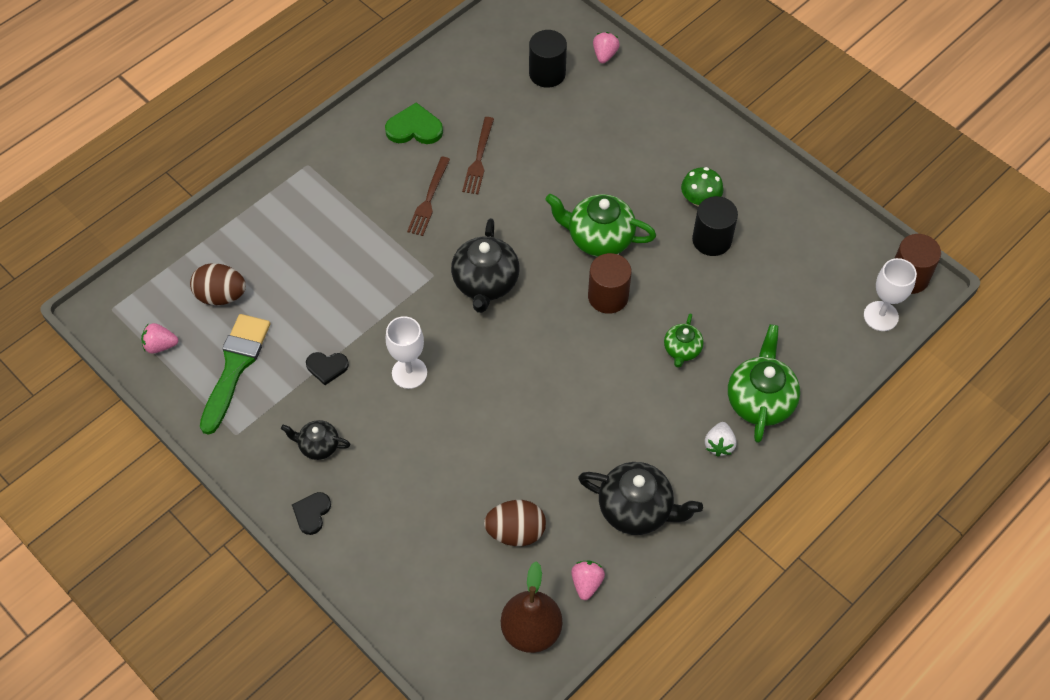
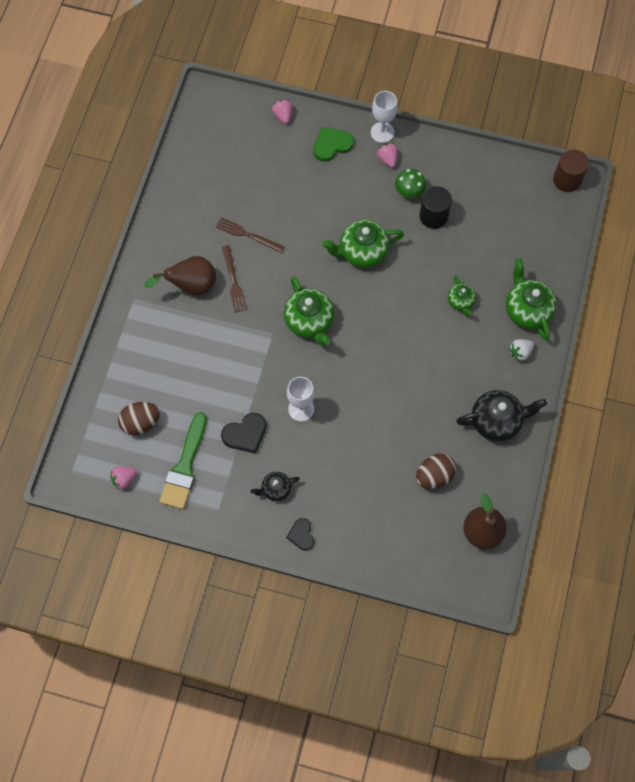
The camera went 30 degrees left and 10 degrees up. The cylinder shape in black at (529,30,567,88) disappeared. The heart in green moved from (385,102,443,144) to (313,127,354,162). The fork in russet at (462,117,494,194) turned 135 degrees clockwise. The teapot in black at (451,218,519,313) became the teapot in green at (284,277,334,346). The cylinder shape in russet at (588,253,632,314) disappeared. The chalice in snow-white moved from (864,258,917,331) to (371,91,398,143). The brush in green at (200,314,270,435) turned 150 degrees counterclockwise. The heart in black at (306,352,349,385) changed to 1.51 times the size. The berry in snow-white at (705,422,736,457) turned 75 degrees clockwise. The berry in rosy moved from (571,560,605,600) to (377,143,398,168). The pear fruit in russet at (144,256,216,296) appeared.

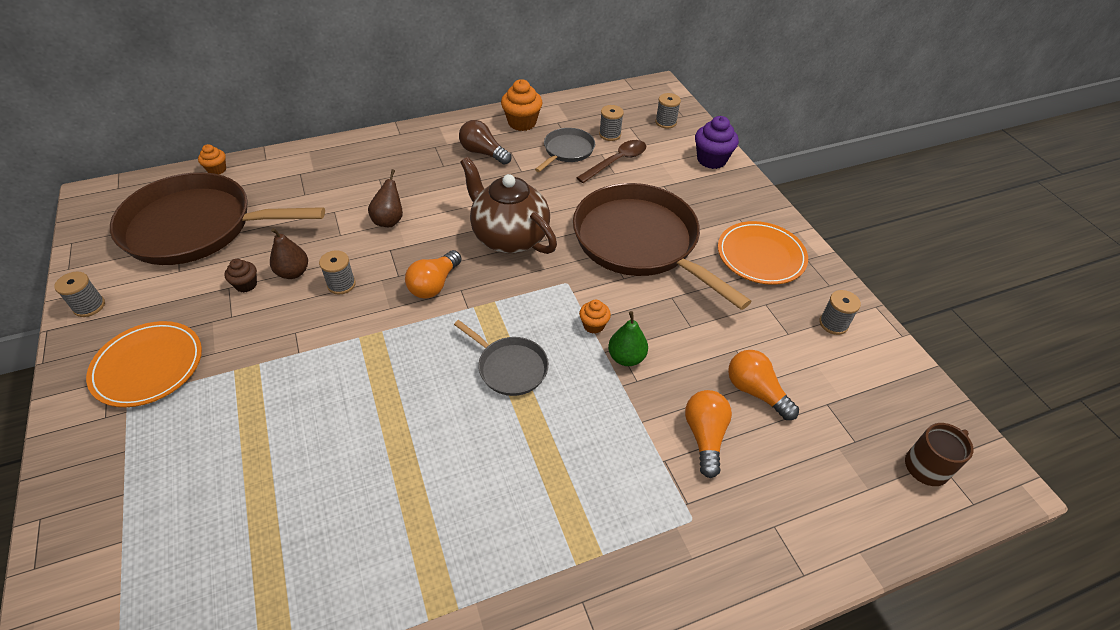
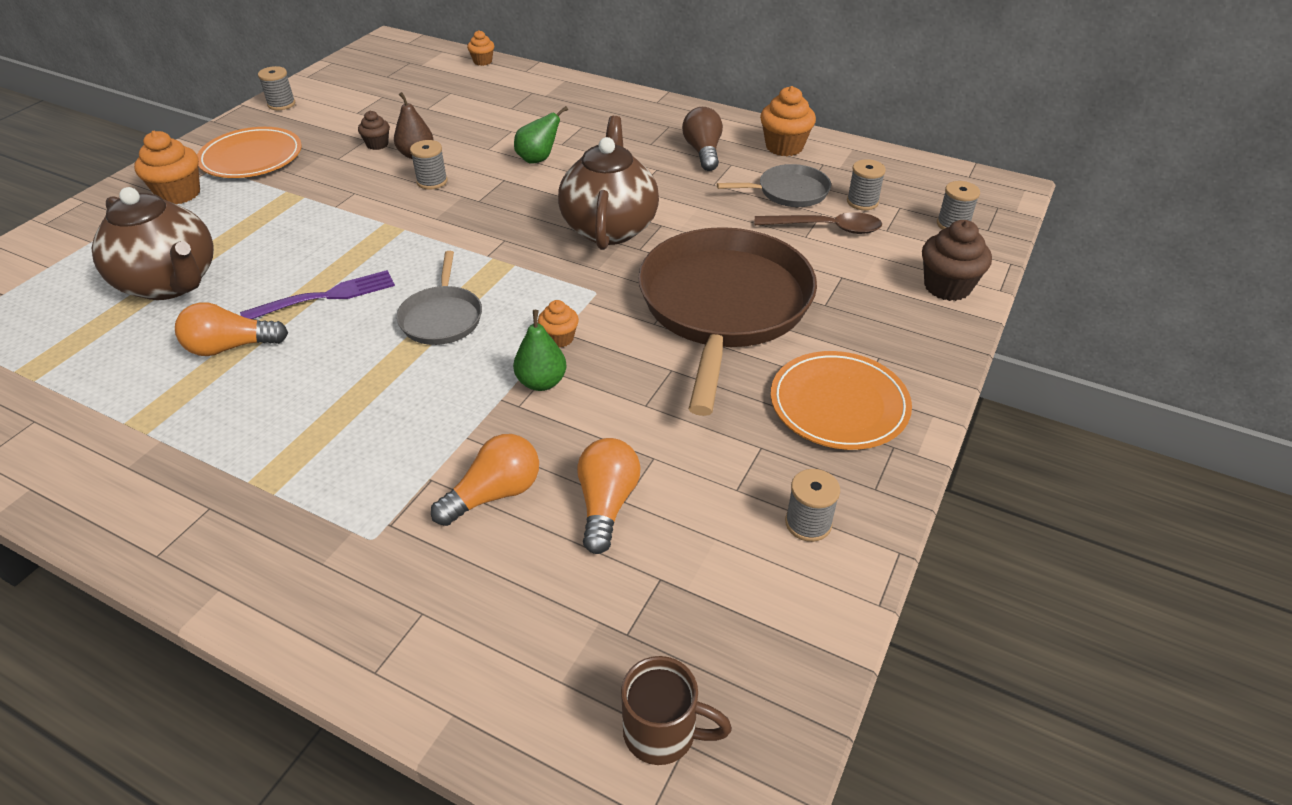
The camera went 50 degrees right and 5 degrees down. The fairy cake in violet at (695,116,739,169) became the fairy cake in russet at (922,220,992,301). The pear fruit in russet at (368,169,403,227) became the pear fruit in green at (514,106,568,164). The skillet in russet at (110,172,325,265) disappeared. The bulb in bright orange moved from (405,250,462,299) to (175,302,288,356). The fairy cake in bright orange at (134,131,200,204) appeared. The teapot in russet at (92,187,214,300) appeared. The fork in violet at (240,270,395,319) appeared.

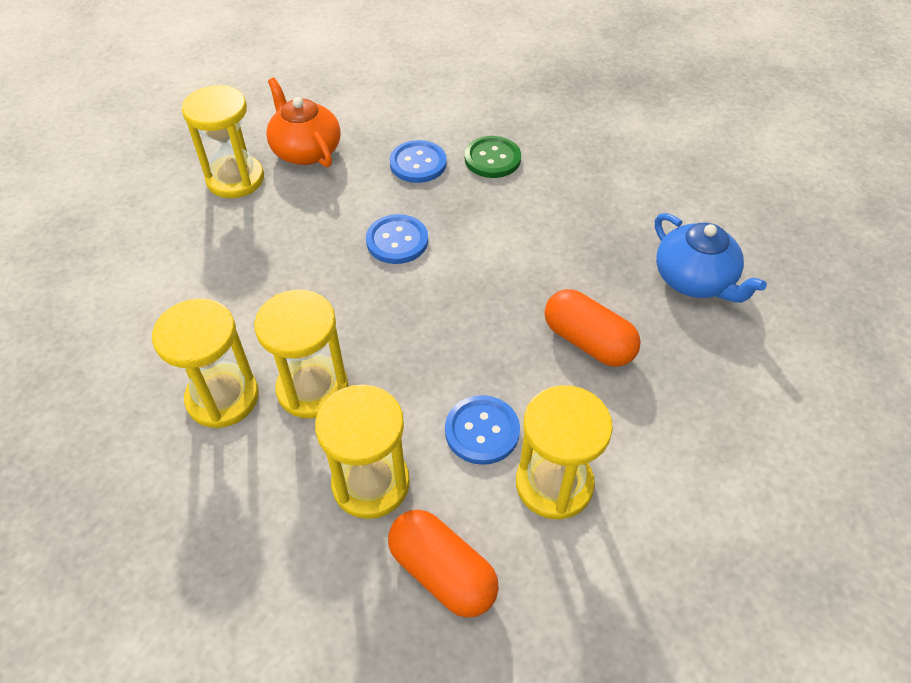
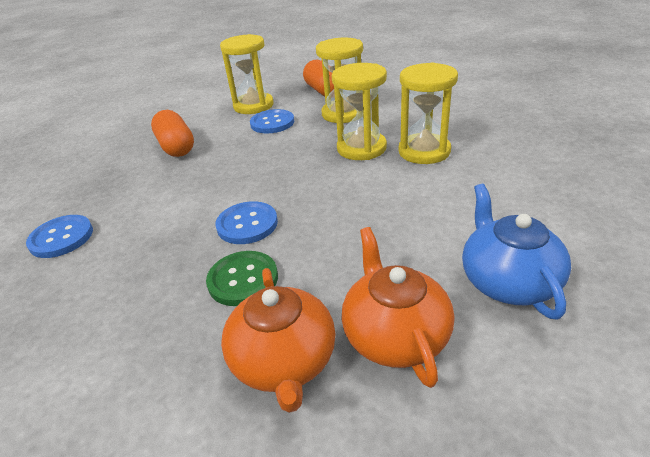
The camera went 155 degrees left and 15 degrees down. The sand timer in golden at (182,85,264,198) was replaced by the teapot in bright orange at (341,227,454,388). The sewing button in green moved from (465,136,521,178) to (206,251,278,306). The sewing button in blue moved from (390,140,447,183) to (26,215,93,258). The teapot in blue moved from (655,213,767,303) to (462,184,571,320).

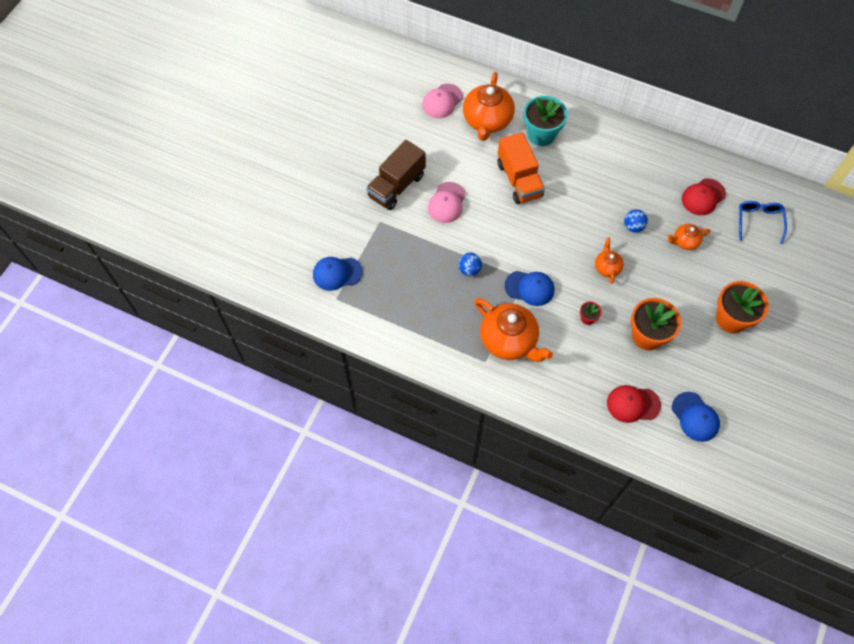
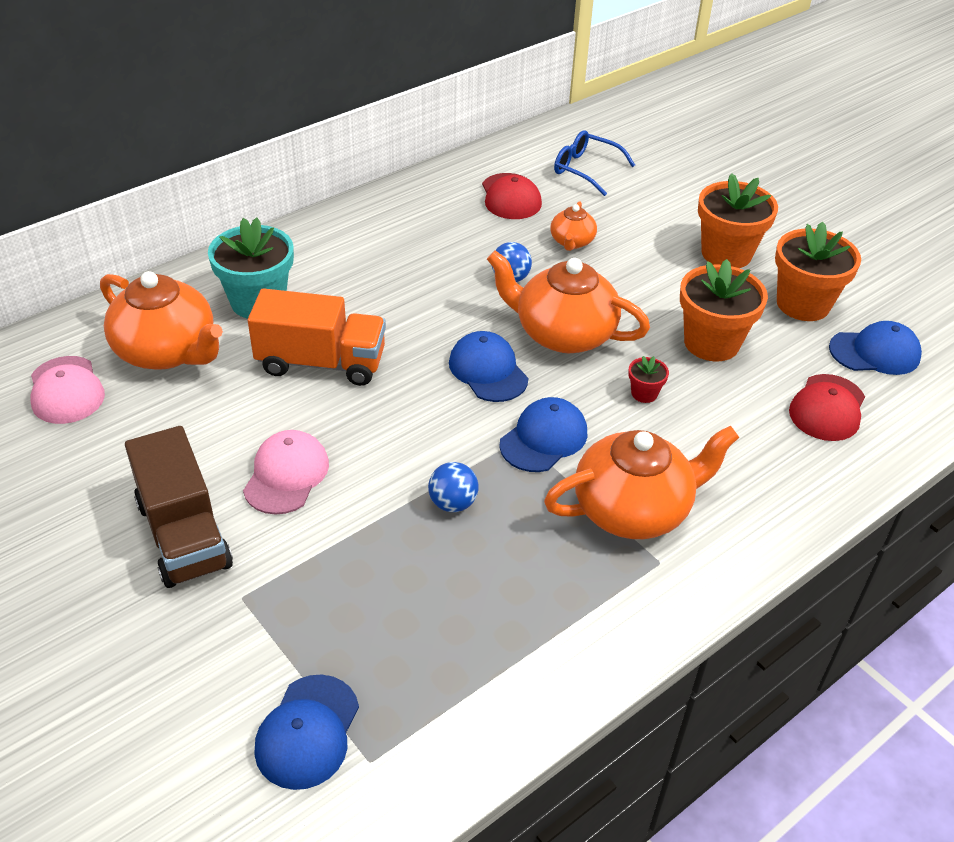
The camera went 65 degrees left and 20 degrees down. The cap in rosy at (428,182,466,223) turned 120 degrees counterclockwise. The teapot in bright orange at (595,237,624,284) changed to 1.98 times the size. The potted plant in bright orange at (775,221,861,321) appeared. The cap in blue at (449,331,528,402) appeared.

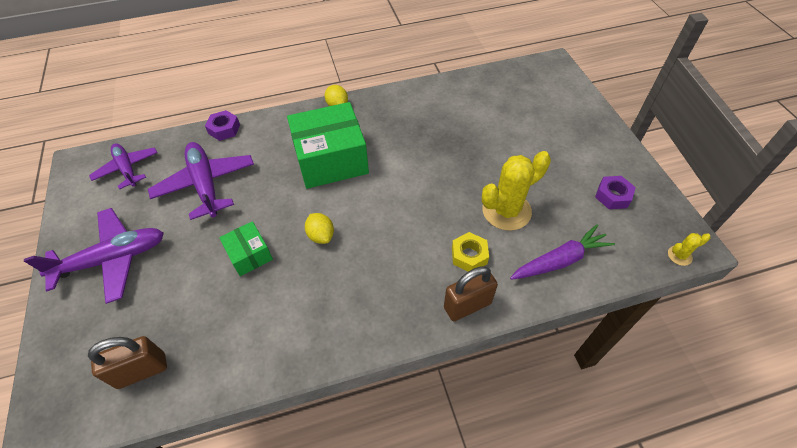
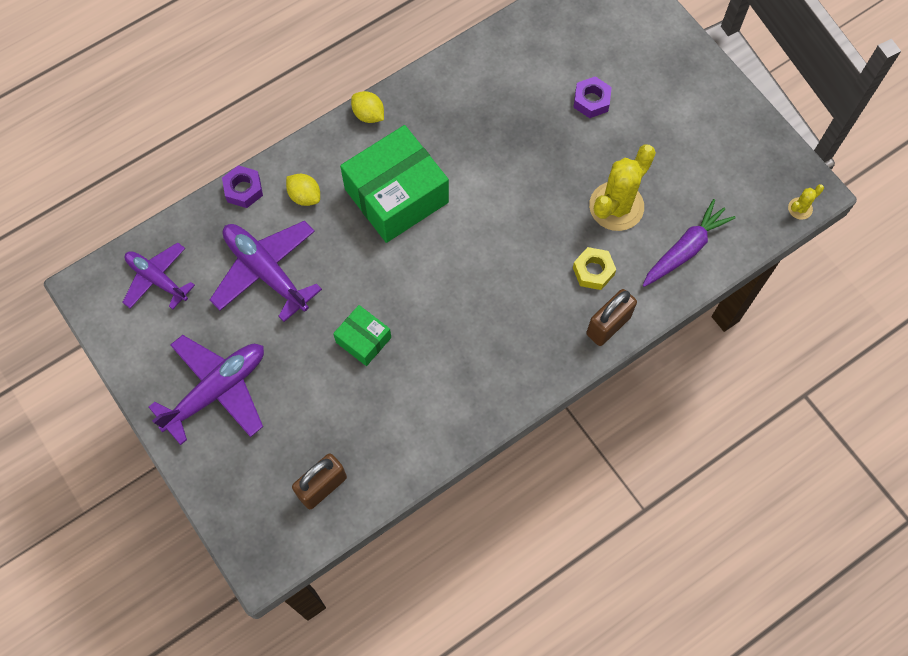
The camera went 20 degrees left and 15 degrees up. The hex nut in violet moved from (595,176,636,209) to (573,76,612,118). The lemon in golden moved from (305,213,334,244) to (286,174,320,206).

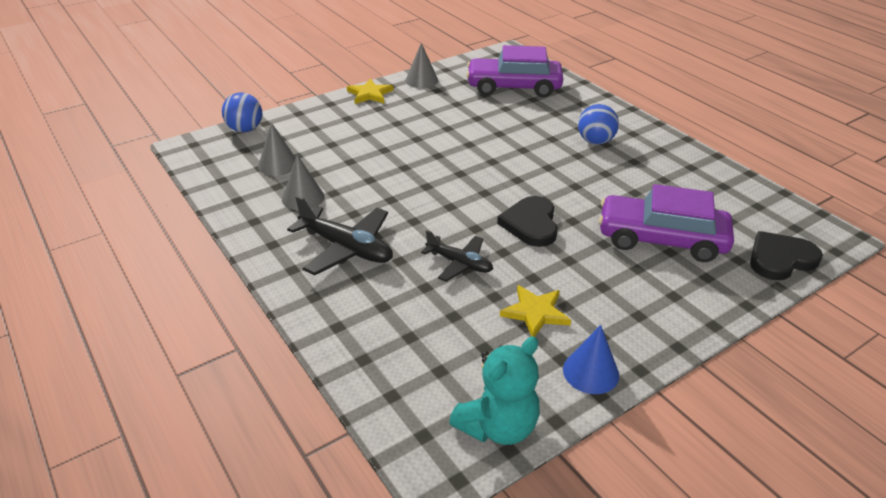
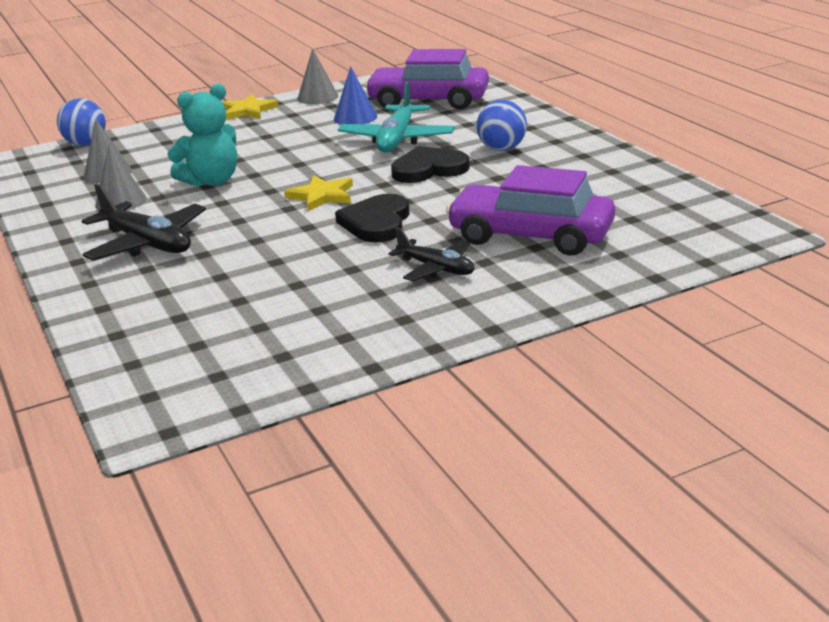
The camera went 10 degrees right and 10 degrees down. The aeroplane in black moved from (421,230,493,282) to (388,227,475,281). The heart in black moved from (750,231,823,280) to (391,146,470,183). The star shape in golden moved from (500,285,571,337) to (284,175,353,211). The solid cone in blue moved from (563,325,619,394) to (334,66,377,125). The teddy bear in teal moved from (449,336,540,445) to (167,84,237,187). The aeroplane in teal at (338,81,455,153) appeared.

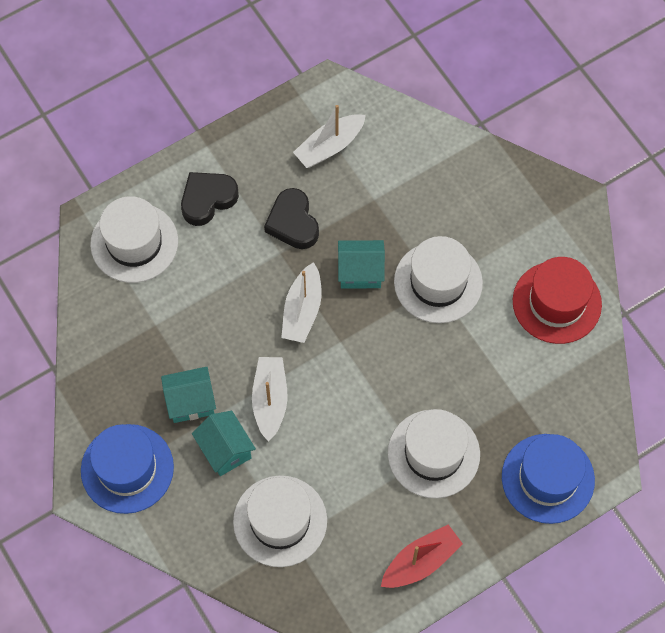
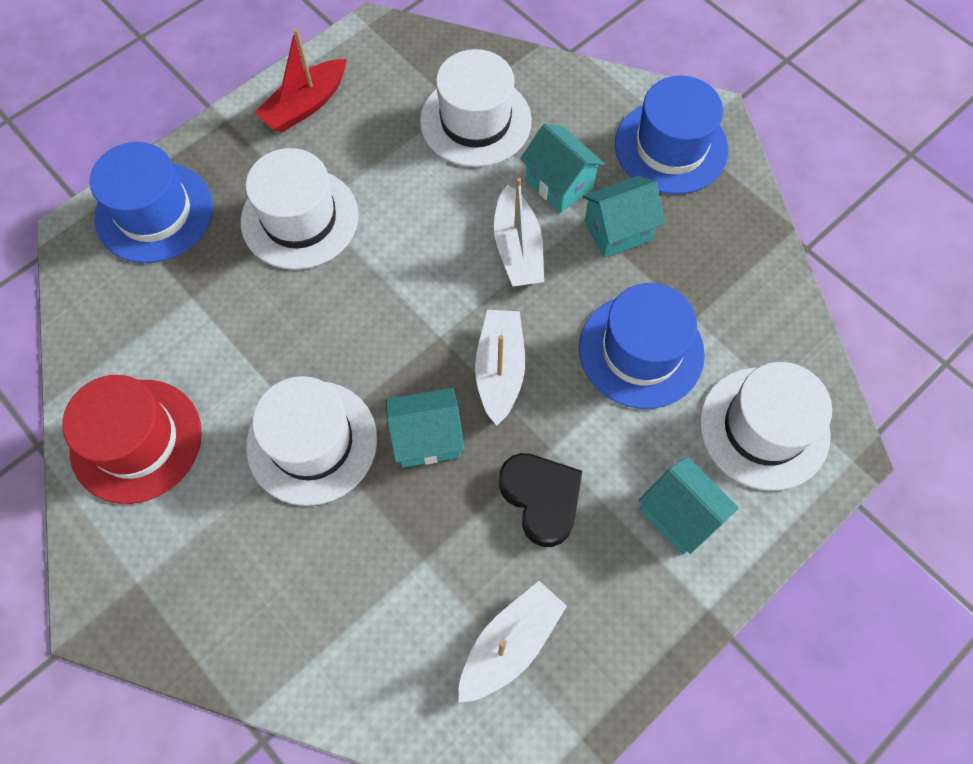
The camera went 170 degrees right and 0 degrees up. The heart in black at (181,172,239,226) was replaced by the toy house in teal at (639,456,739,555). The hat in blue at (579,283,705,409) appeared.

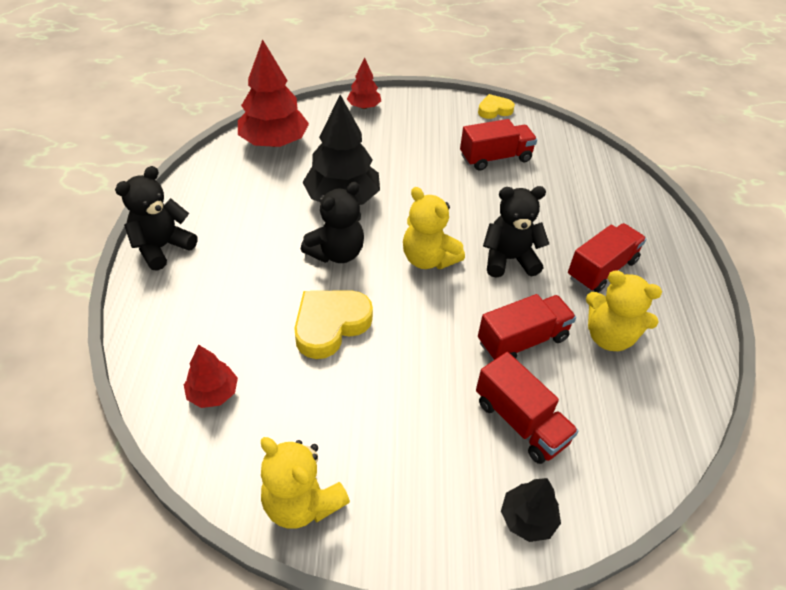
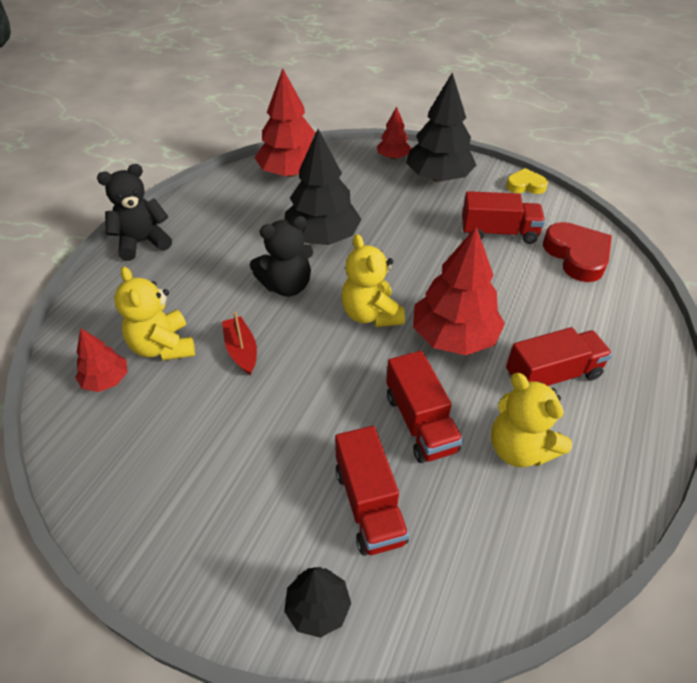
The camera went 25 degrees right and 0 degrees up. The teddy bear in black at (483,186,549,278) was replaced by the fir tree in crimson at (413,227,505,355). The heart in golden at (294,290,373,359) was replaced by the toy boat in crimson at (222,312,257,375). The lorry in crimson at (478,294,576,361) turned 75 degrees clockwise. The teddy bear in golden moved from (261,437,350,529) to (114,266,195,361). The fir tree in black at (406,72,477,182) appeared. The heart in crimson at (543,222,612,282) appeared.

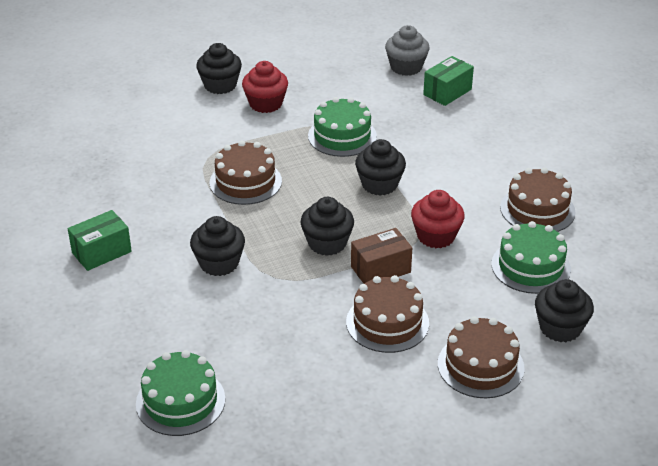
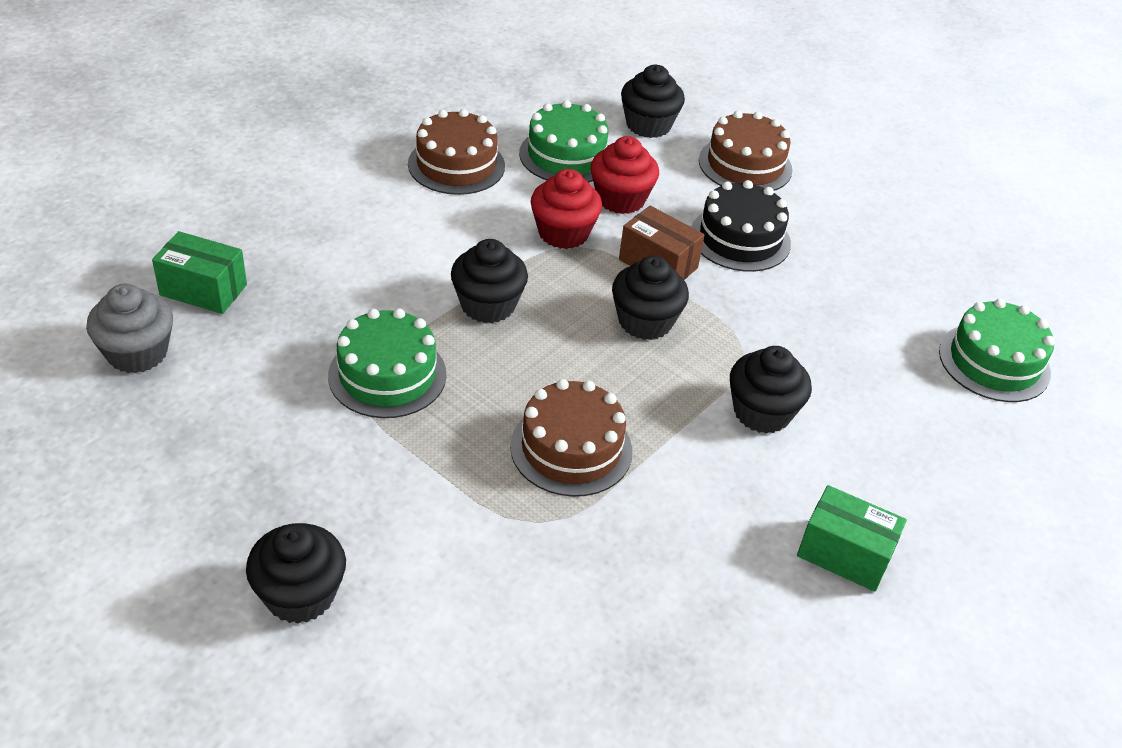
The camera went 120 degrees left and 5 degrees up. The fairy cake in crimson moved from (242,61,288,113) to (591,136,659,214). The gateau in russet at (346,275,429,353) became the gateau in black at (691,180,791,272).

